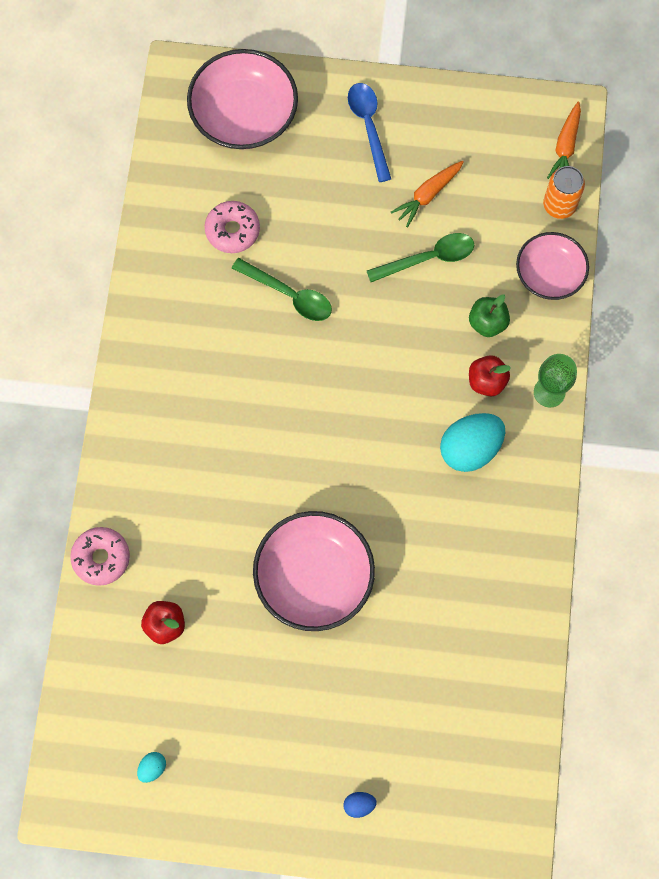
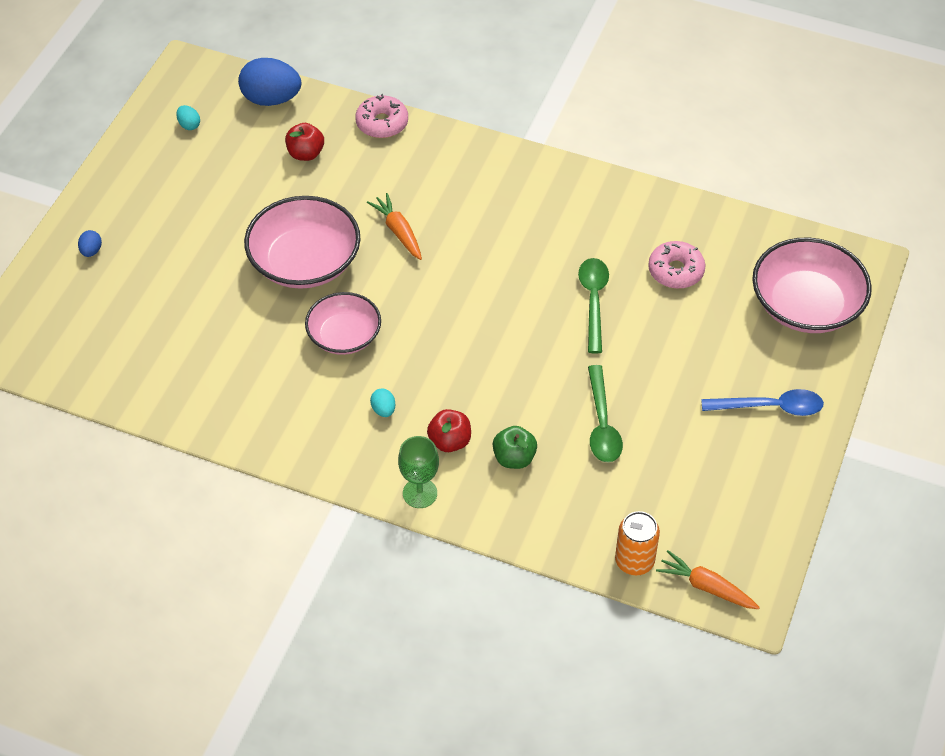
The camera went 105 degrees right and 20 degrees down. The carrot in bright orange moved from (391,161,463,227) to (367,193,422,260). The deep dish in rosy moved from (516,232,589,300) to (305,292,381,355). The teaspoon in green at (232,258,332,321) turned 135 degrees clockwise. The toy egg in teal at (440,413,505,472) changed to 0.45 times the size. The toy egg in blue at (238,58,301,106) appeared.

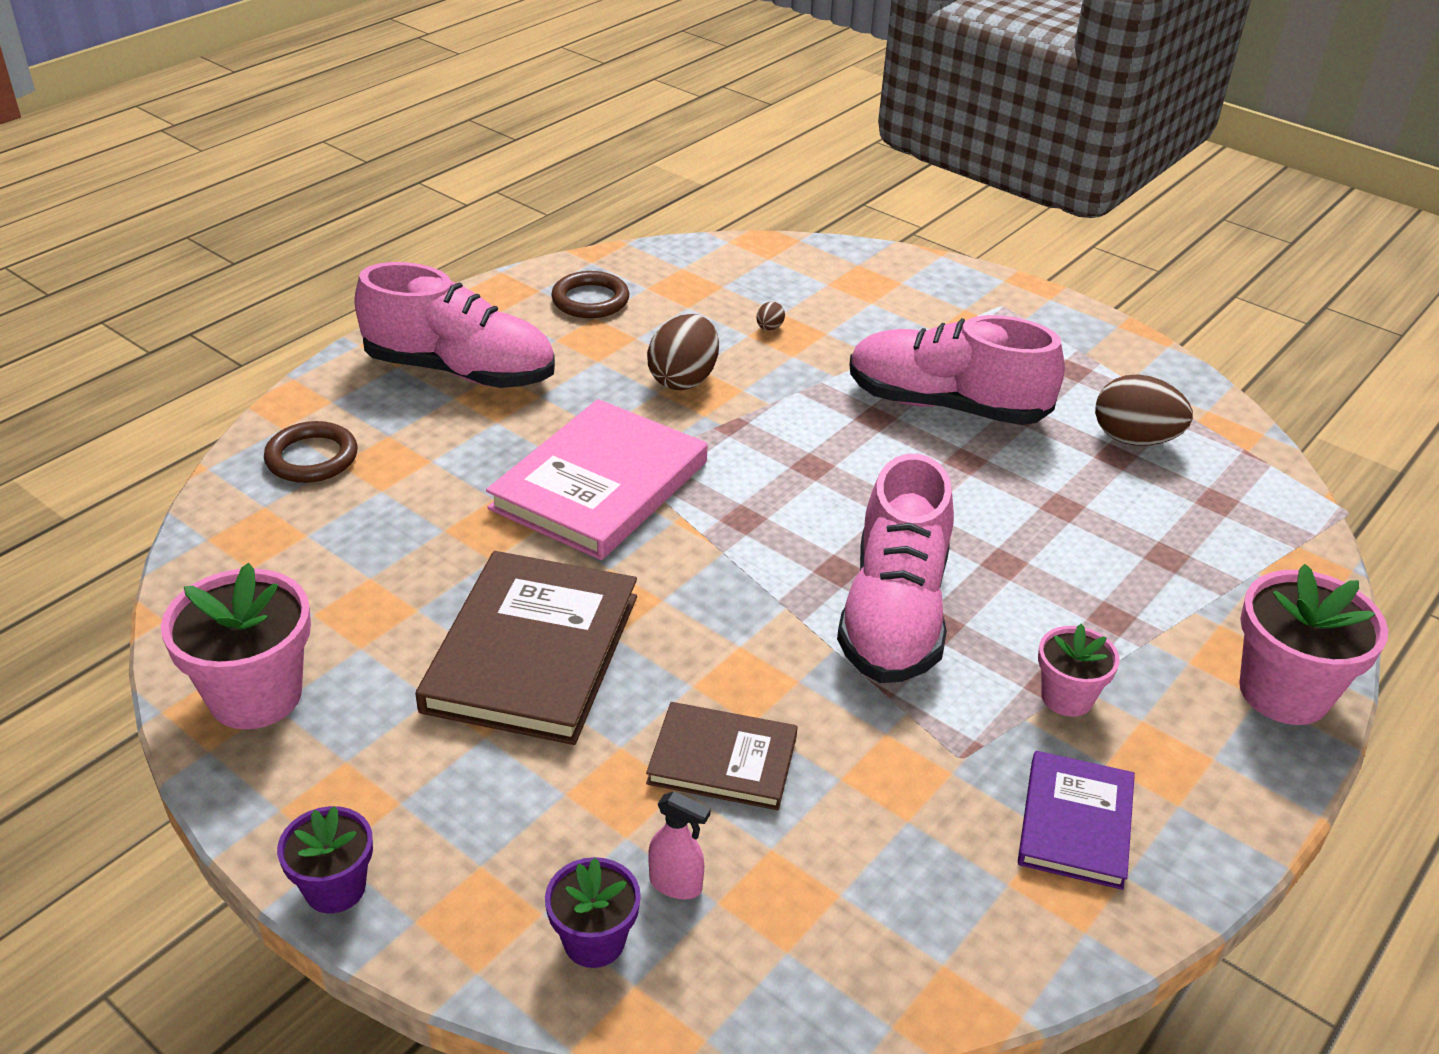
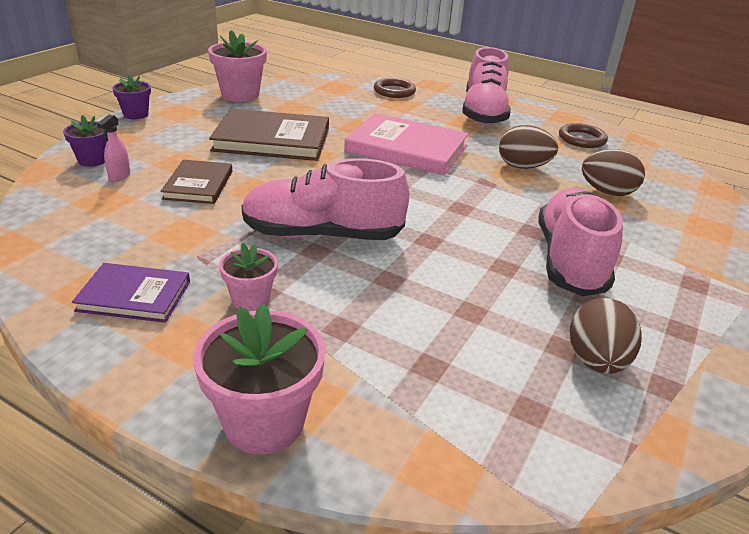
The camera went 80 degrees right and 5 degrees down. The toy egg in russet at (756,301,785,331) changed to 2.33 times the size.

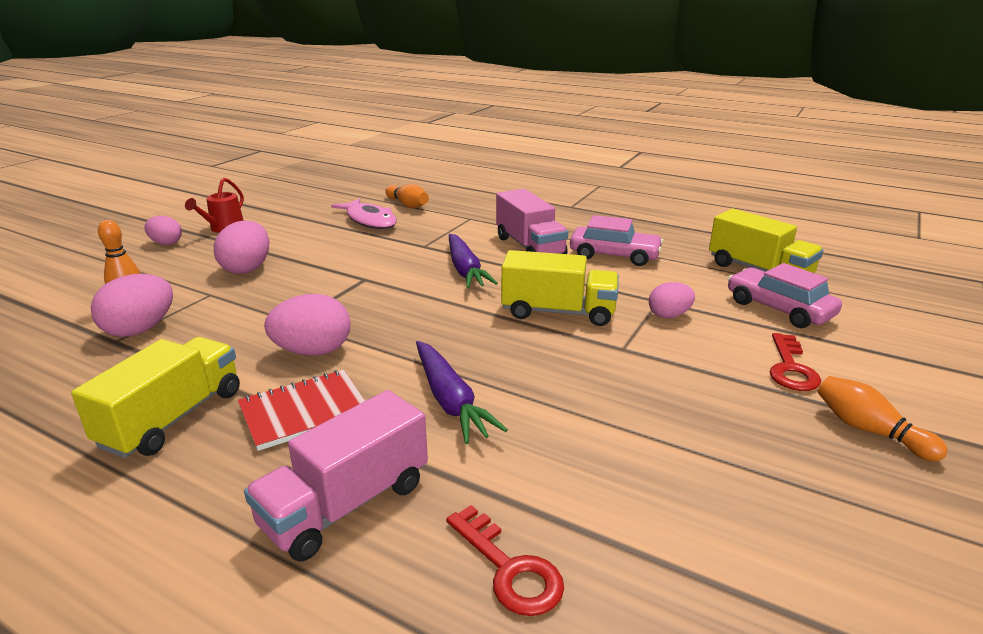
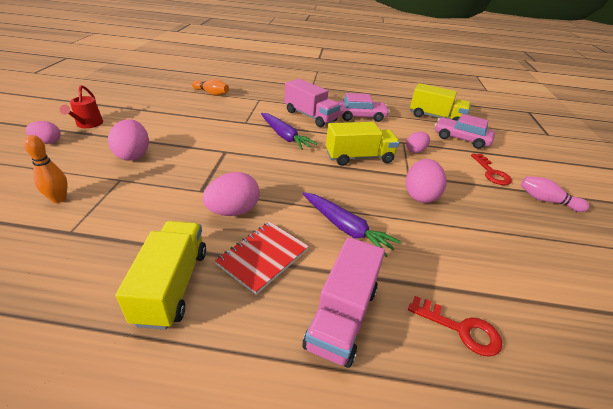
The camera went 25 degrees left and 10 degrees up. The fish in rosy at (331,198,397,229) disappeared. The toy egg in rosy moved from (91,274,173,337) to (406,159,446,203). The tenpin in bright orange at (818,376,948,462) became the tenpin in rosy at (521,176,589,212).

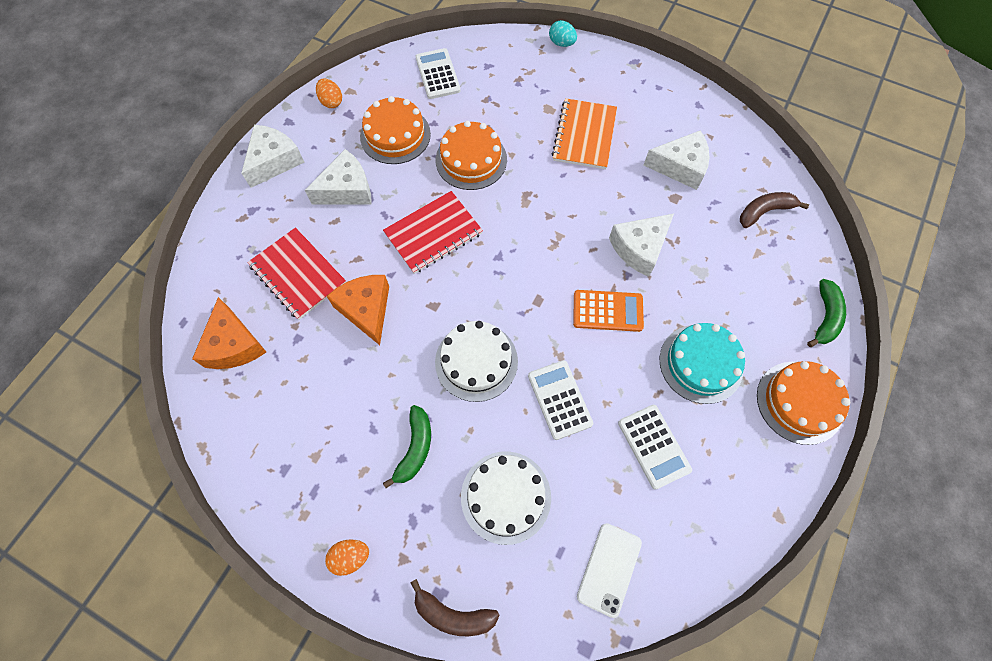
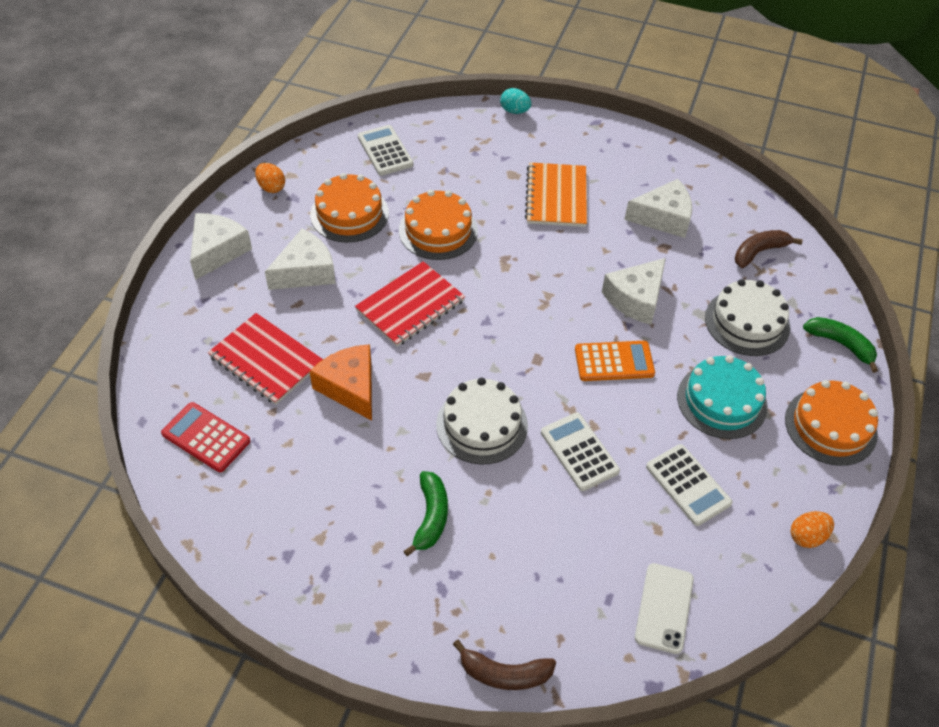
The camera went 10 degrees left and 15 degrees down. The banana fruit in green at (807,279,846,347) turned 60 degrees counterclockwise. The cheese in bright orange at (192,297,266,369) was replaced by the calculator in crimson at (161,402,250,472). The gateau in snow-white moved from (461,451,551,545) to (705,279,790,356). The toy egg in bright orange moved from (325,540,369,576) to (791,511,834,548).

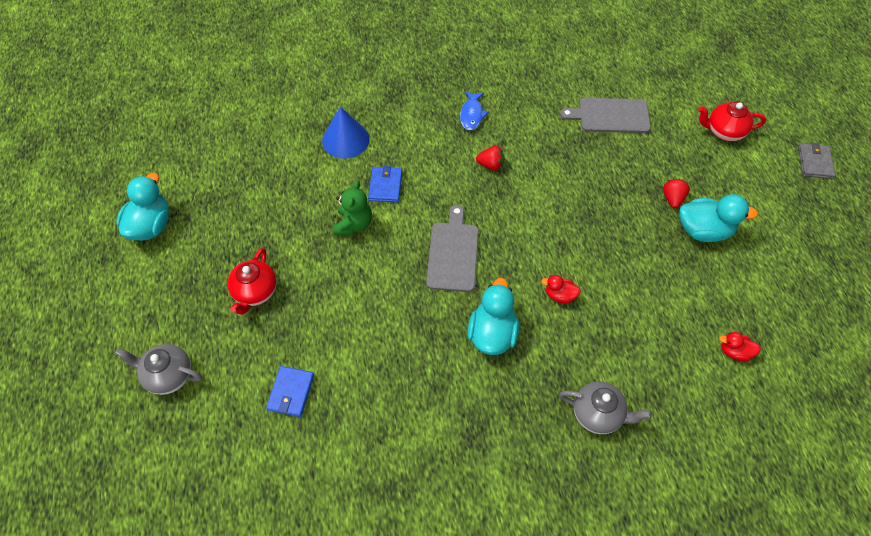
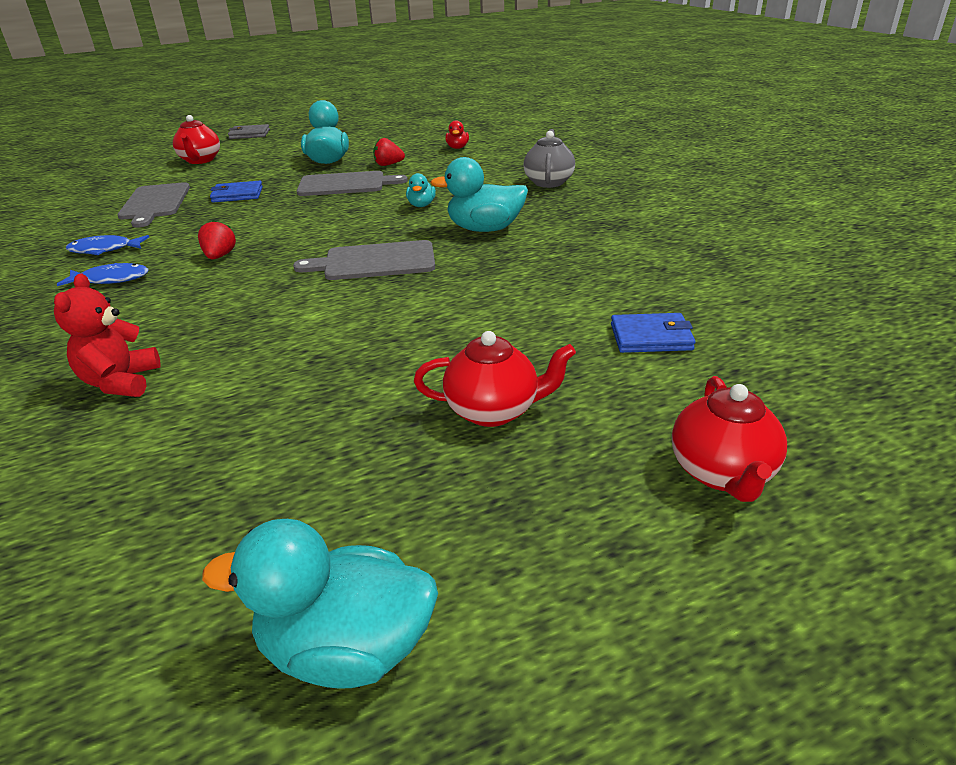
The camera went 100 degrees left and 25 degrees down. The solid cone in blue at (322,106,370,159) was replaced by the teddy bear in crimson at (54,273,161,397). The billfold in blue moved from (368,166,402,203) to (210,181,263,203). The berry in crimson moved from (663,179,690,208) to (373,138,405,166). The teddy bear in green at (333,180,372,236) disappeared. The rubber duck in crimson at (541,275,581,304) became the rubber duck in teal at (406,173,436,207). The teapot in grey at (115,344,202,395) became the teapot in crimson at (672,376,787,502). The chopping board in grey at (297,171,408,196) appeared. The fish in blue at (66,235,149,255) appeared.

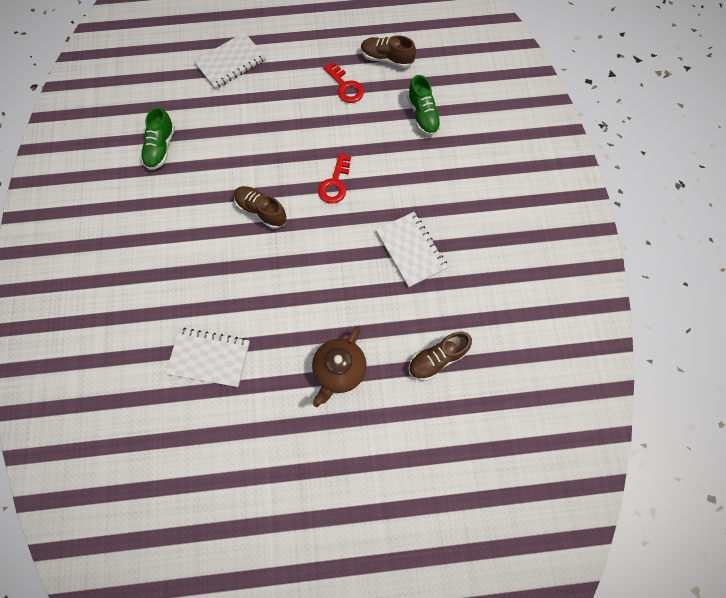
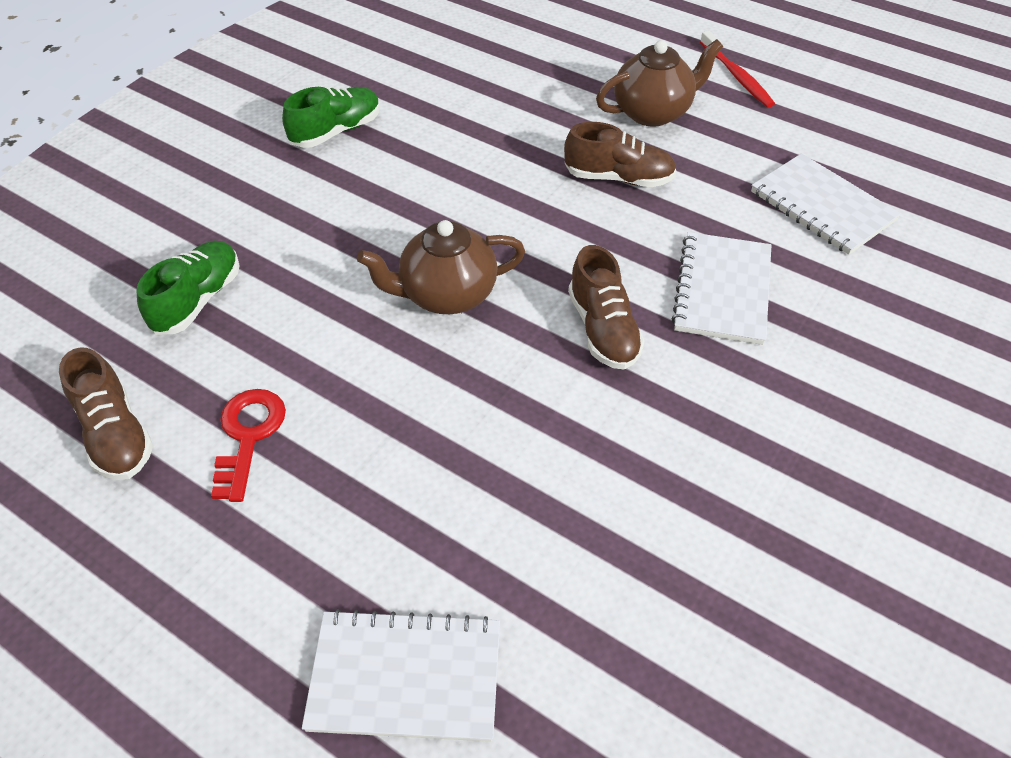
The camera went 140 degrees left and 20 degrees down. The lace-up shoe in green moved from (141,107,175,170) to (282,86,380,148). The latchkey in crimson at (318,153,351,204) was replaced by the teapot in russet at (357,220,525,314). The notebook in snow-white moved from (376,212,448,287) to (671,232,772,345). The lace-up shoe in russet moved from (408,332,472,381) to (564,122,676,187). The dental brush in crimson at (700,30,775,108) appeared.

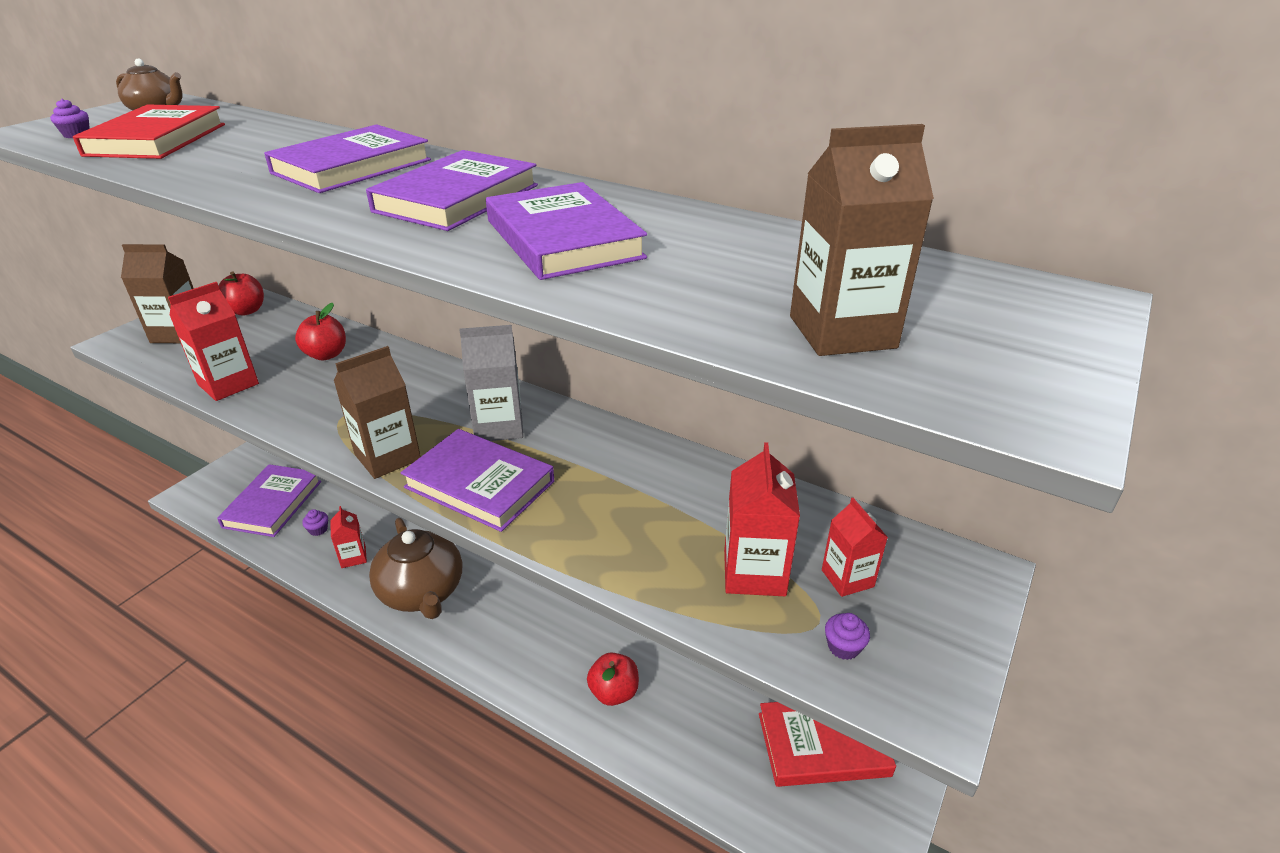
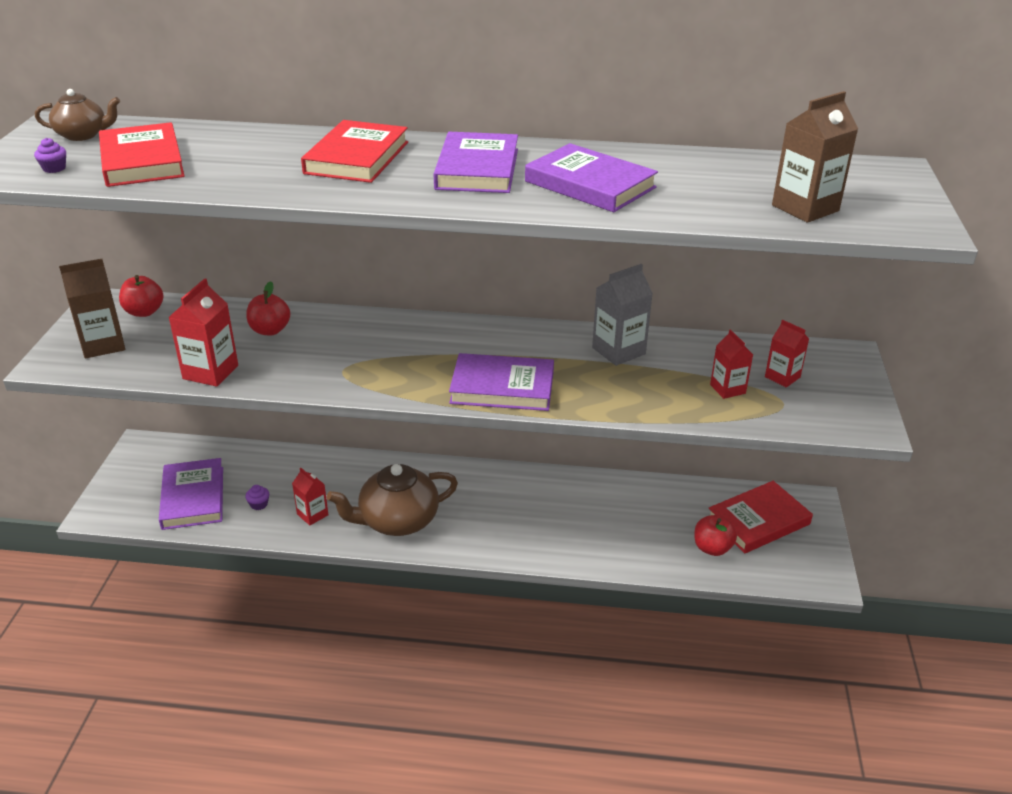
The camera went 25 degrees left and 0 degrees up. The hardcover in violet at (264,124,431,193) became the hardcover in crimson at (301,120,408,183). The milk carton in grey moved from (460,325,523,441) to (592,264,653,366). The milk carton in russet at (334,346,421,479) disappeared. The milk carton in crimson at (724,442,800,596) changed to 0.64 times the size. The teapot in russet at (369,518,462,619) turned 120 degrees clockwise. The fairy cake in violet at (825,613,870,660) disappeared. The toy apple in crimson moved from (587,653,639,706) to (694,515,737,556).

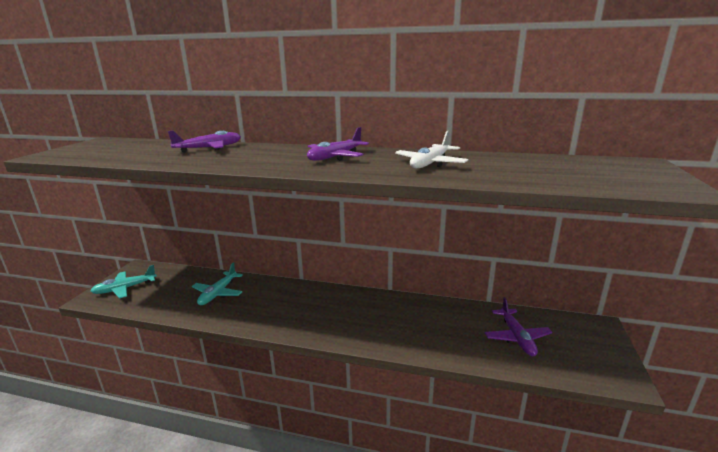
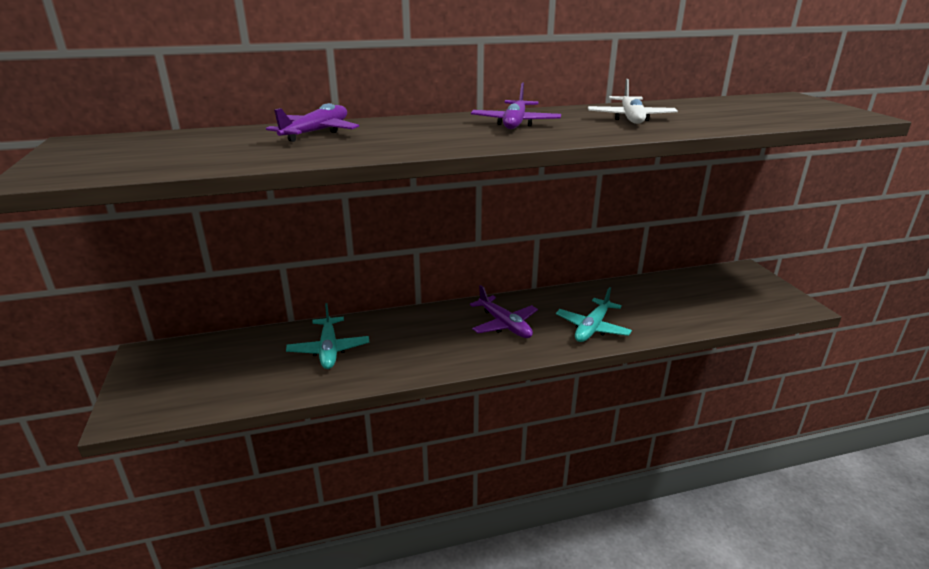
The camera went 30 degrees left and 5 degrees up. The aeroplane in teal moved from (91,265,157,298) to (556,287,632,342). The aeroplane in violet moved from (485,297,552,356) to (470,285,538,338).

